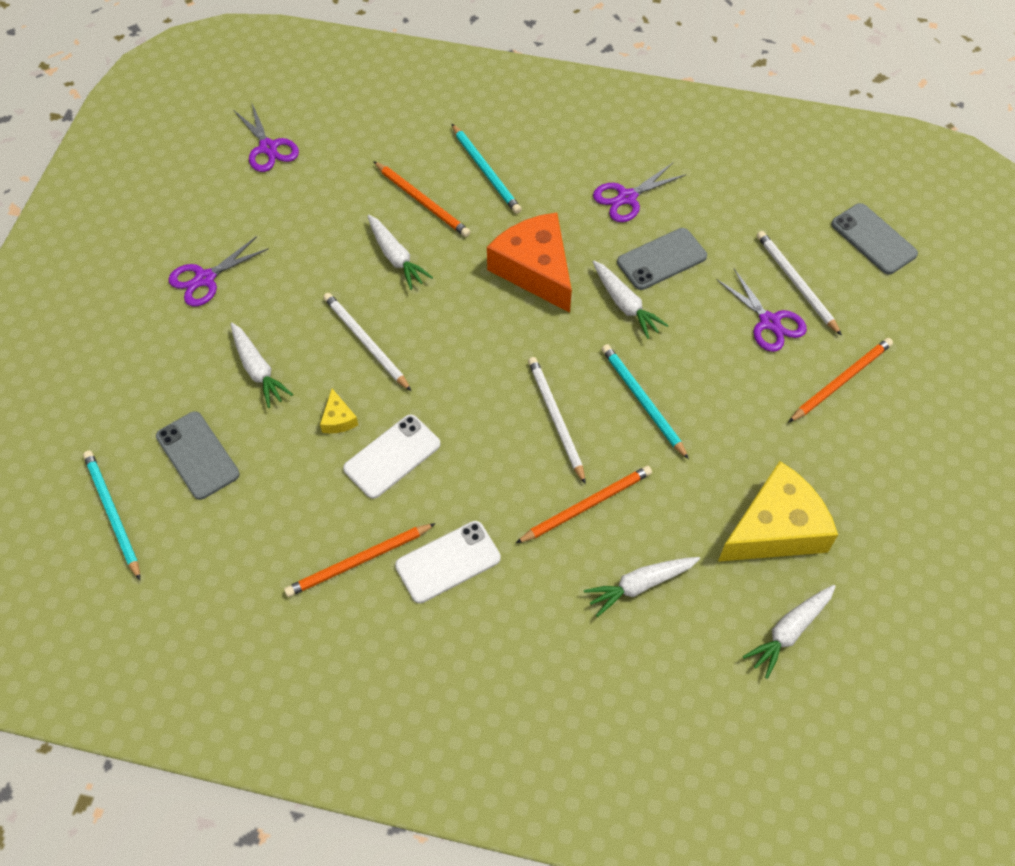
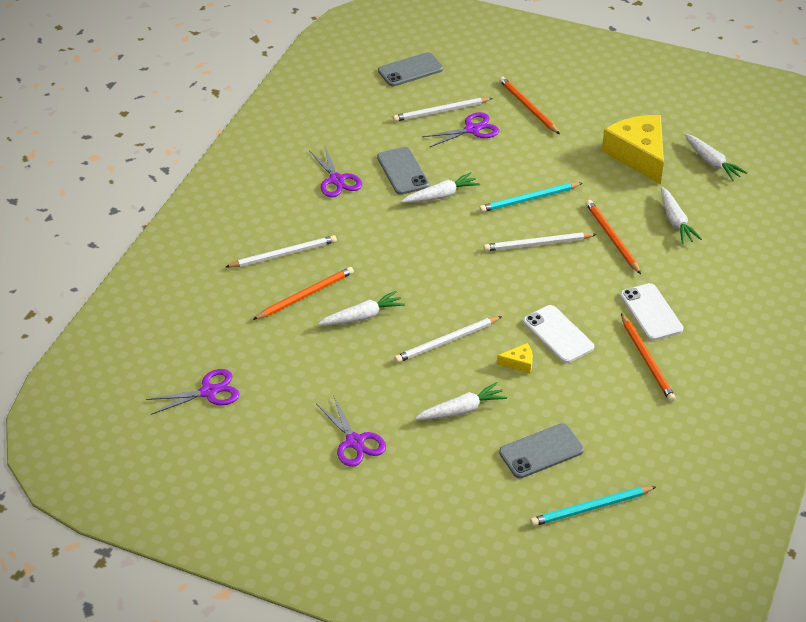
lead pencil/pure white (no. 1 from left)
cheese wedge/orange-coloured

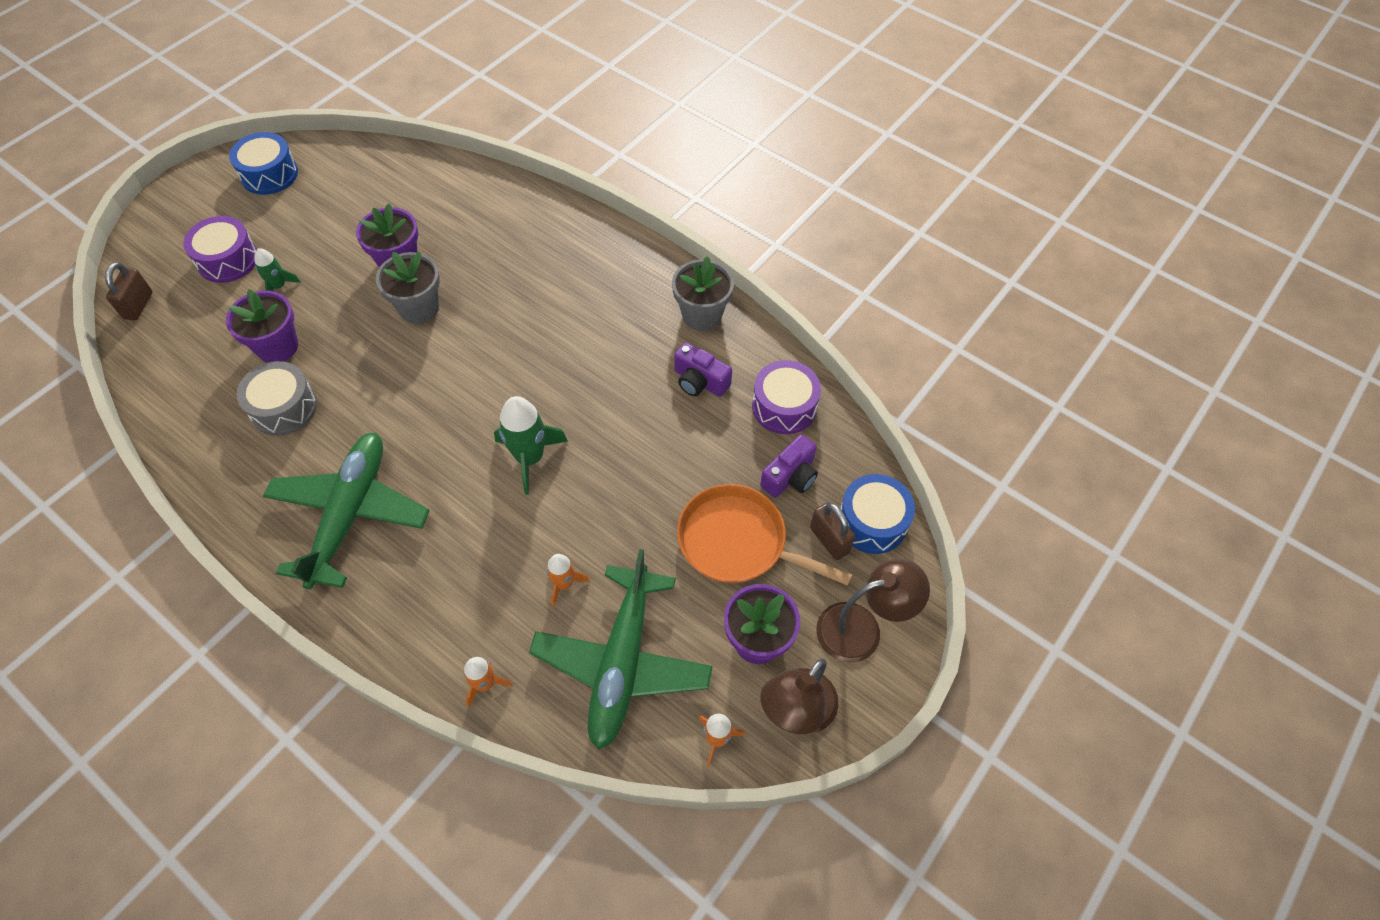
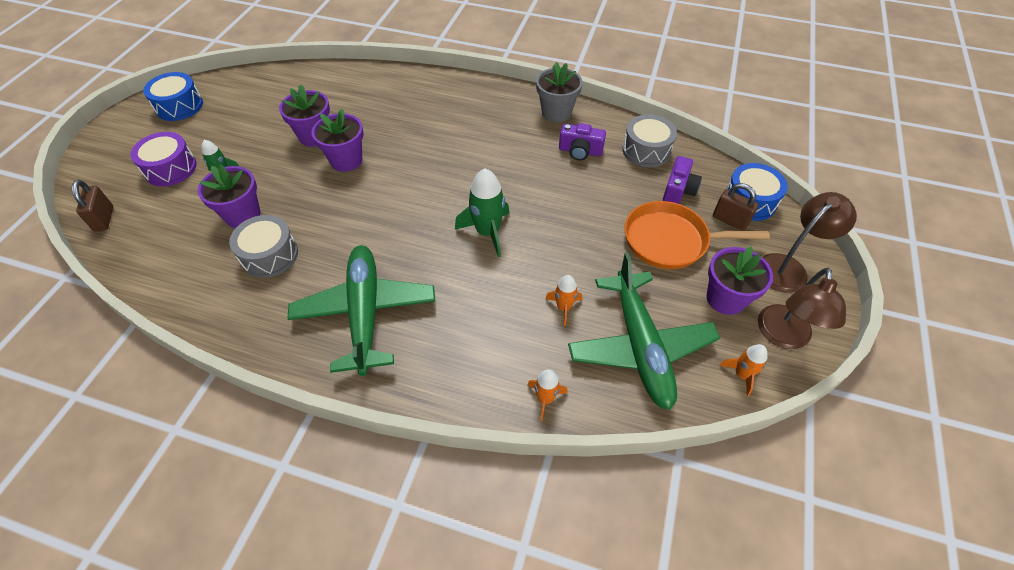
flower pot/violet (no. 3 from left)
drum/gray (no. 2 from left)

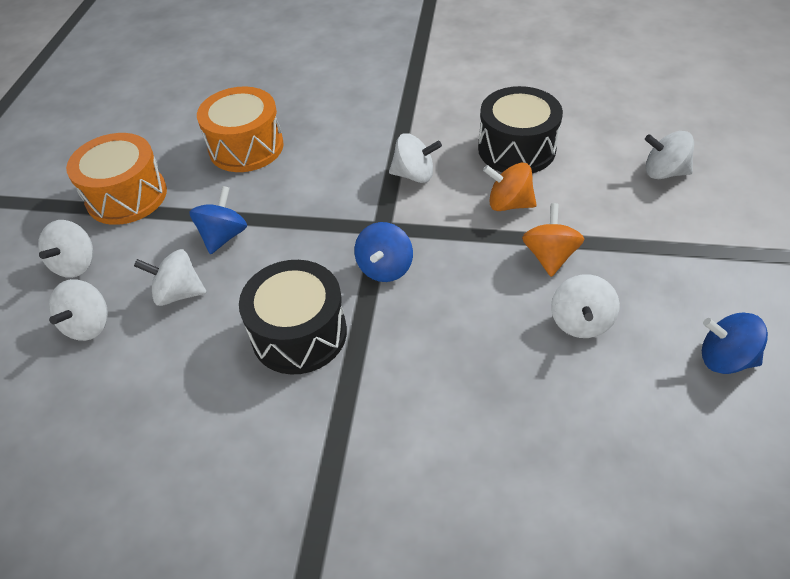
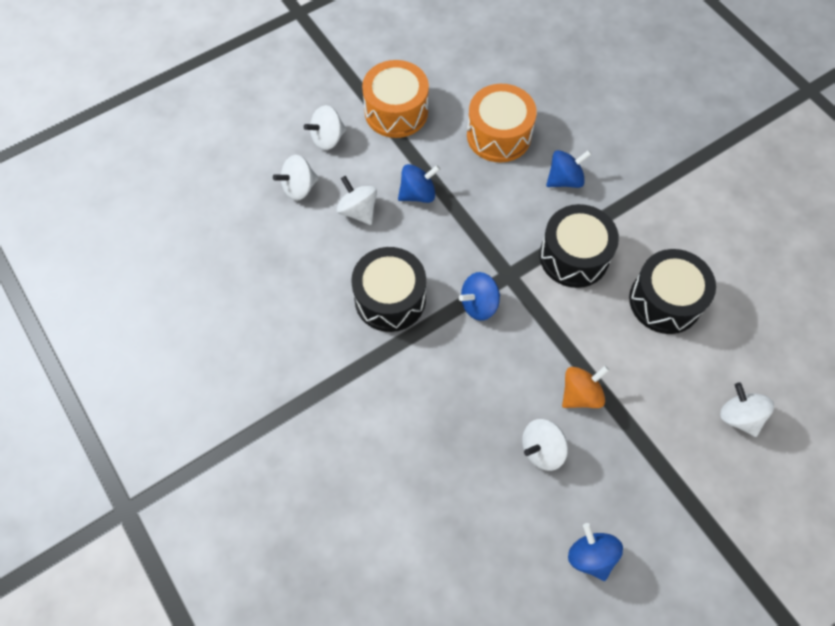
drum/jet-black (no. 2 from left)
whirligig/blue (no. 3 from left)
whirligig/orange-coloured (no. 1 from left in the first image)

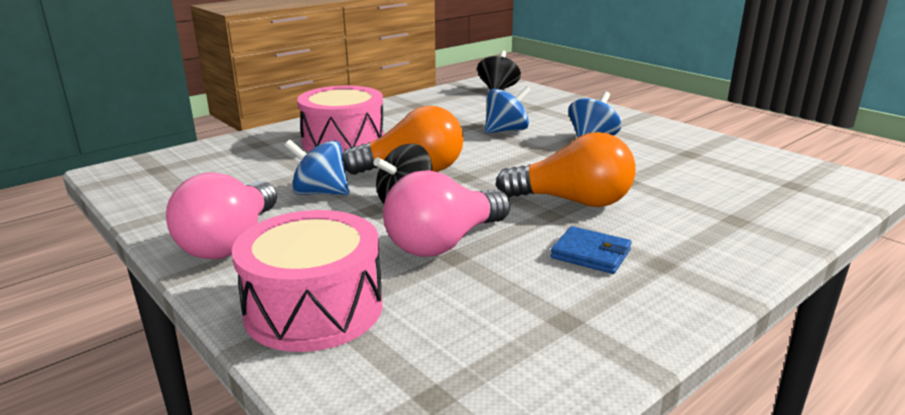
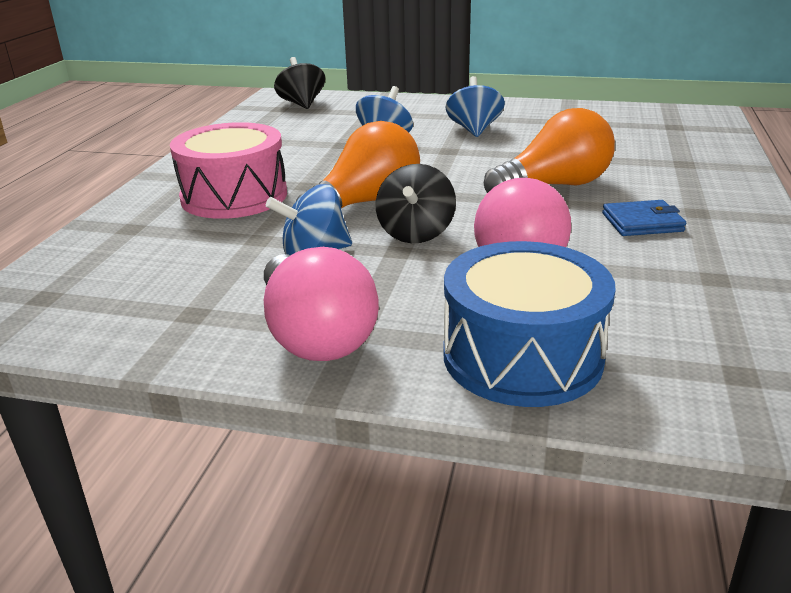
drum/blue

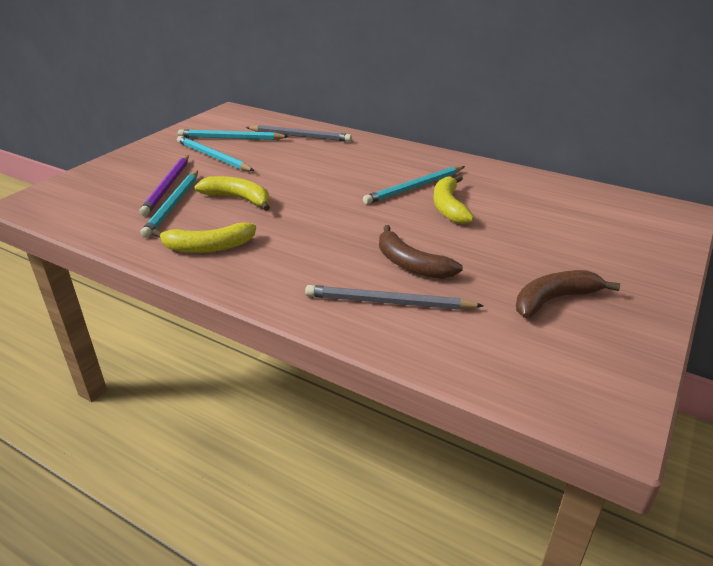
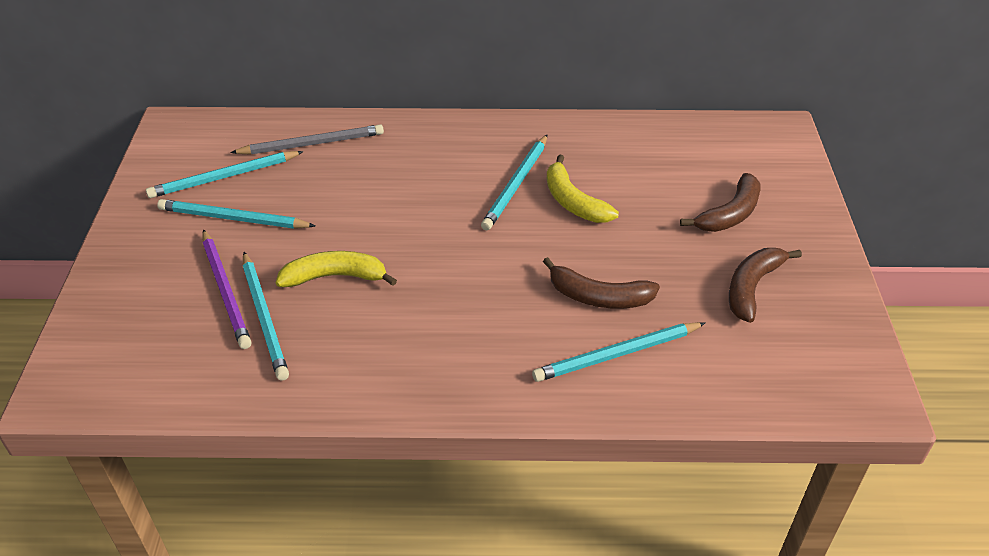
lead pencil/aqua (no. 5 from left)
banana/dark brown (no. 2 from left)
banana/bright yellow (no. 1 from left in the first image)

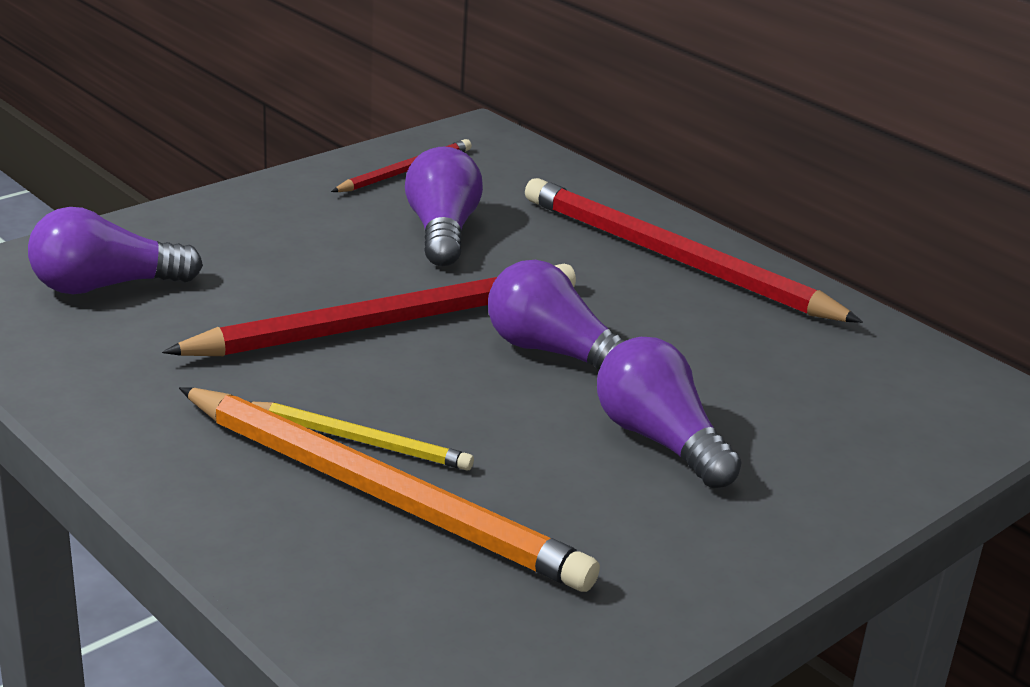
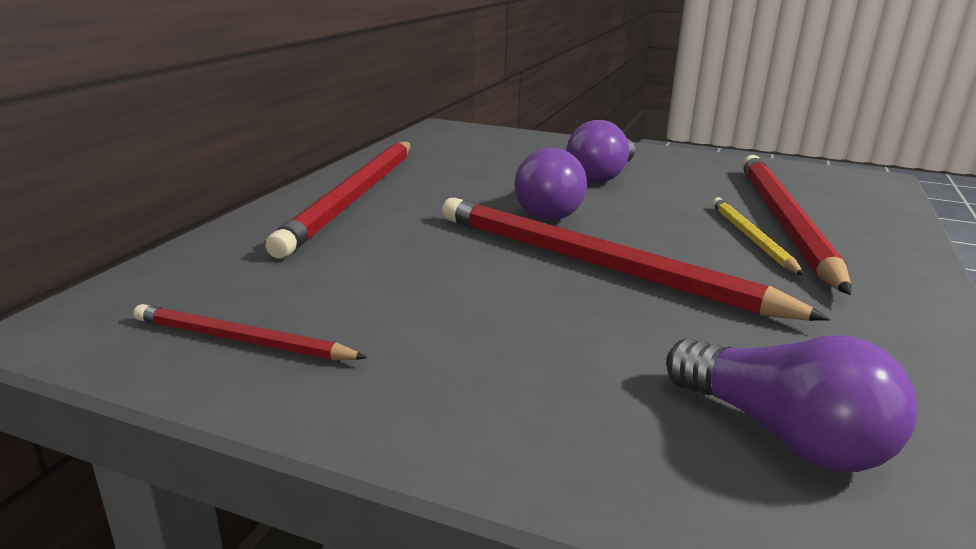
lead pencil/scarlet (no. 4 from left)
bulb/violet (no. 2 from left in the first image)

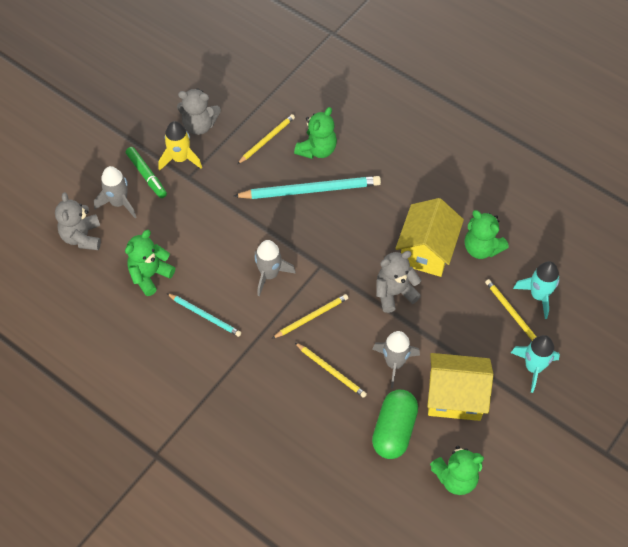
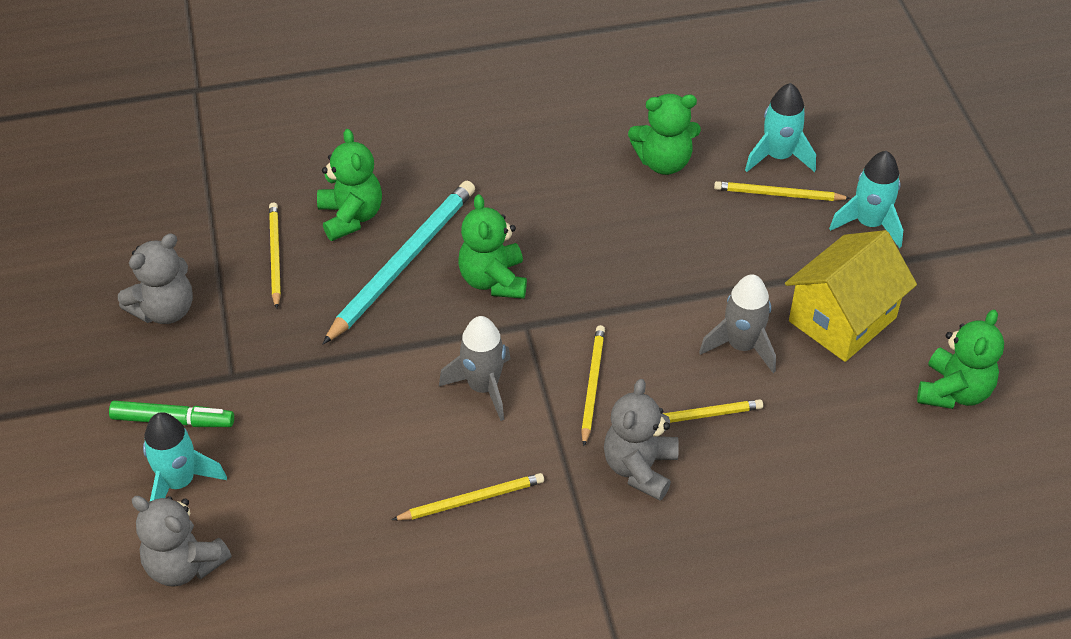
spaceship/aqua (no. 1 from left)
lead pencil/bright yellow (no. 2 from left)
stuffed bear/leaf-green (no. 2 from left)
stuffed bear/gray (no. 3 from left)
spaceship/bright yellow
pill/leaf-green
toy house/bright yellow (no. 1 from left in the first image)

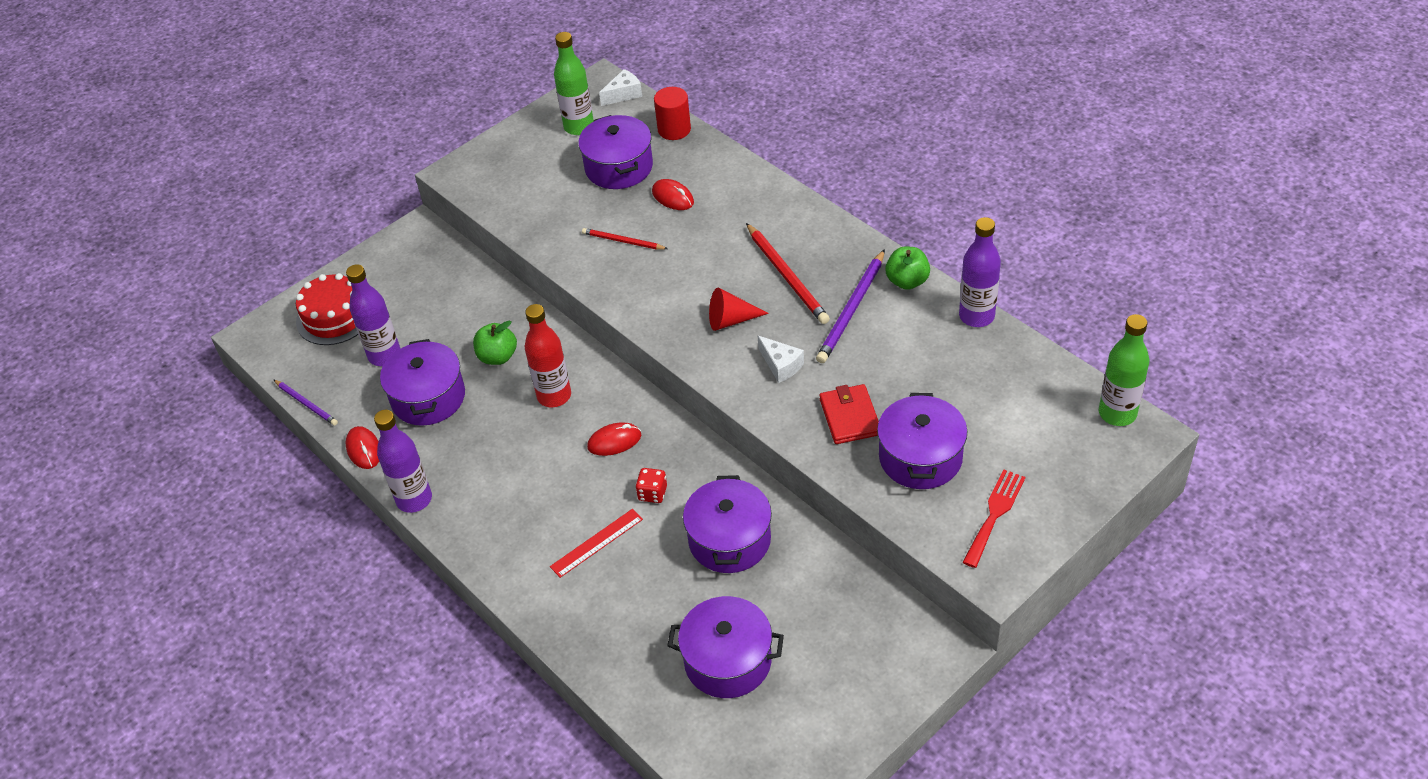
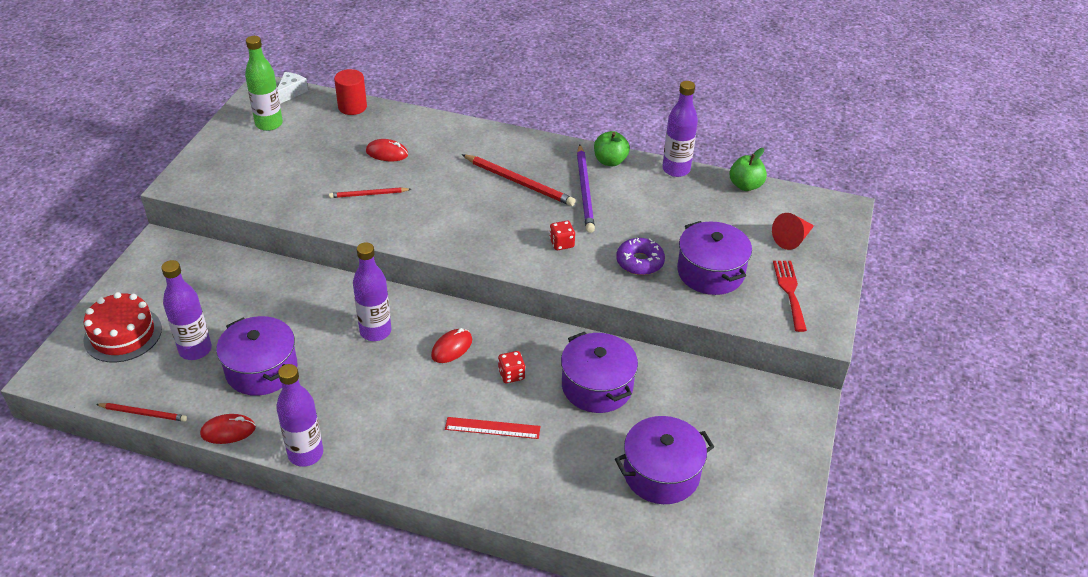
lead pencil/scarlet (no. 1 from left)
computer mouse/scarlet (no. 1 from left)
flask/violet (no. 3 from left)
measuring stick/scarlet
game die/scarlet (no. 2 from left)
doughnut/violet
apple/leaf-green (no. 2 from left)
solid cone/scarlet
stockpot/violet (no. 2 from left in the first image)
flask/leaf-green (no. 2 from left in the first image)

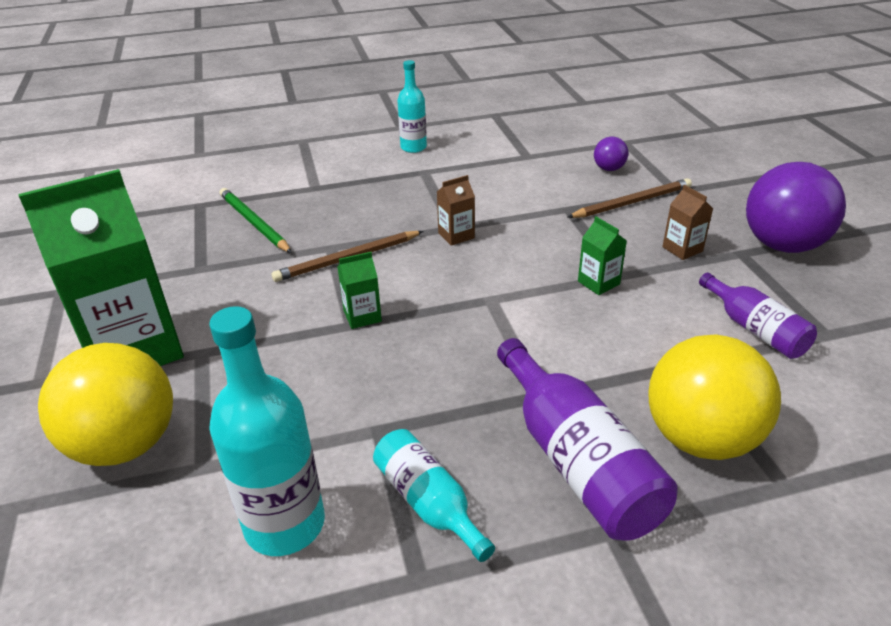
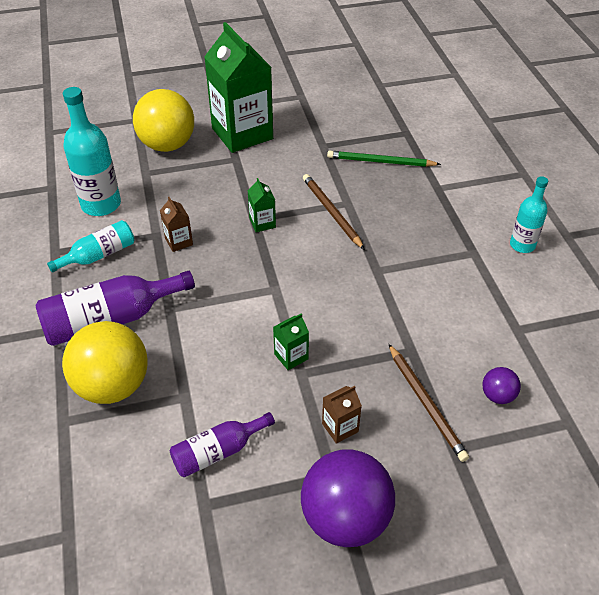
milk carton/dark brown (no. 1 from left)
lead pencil/leaf-green

